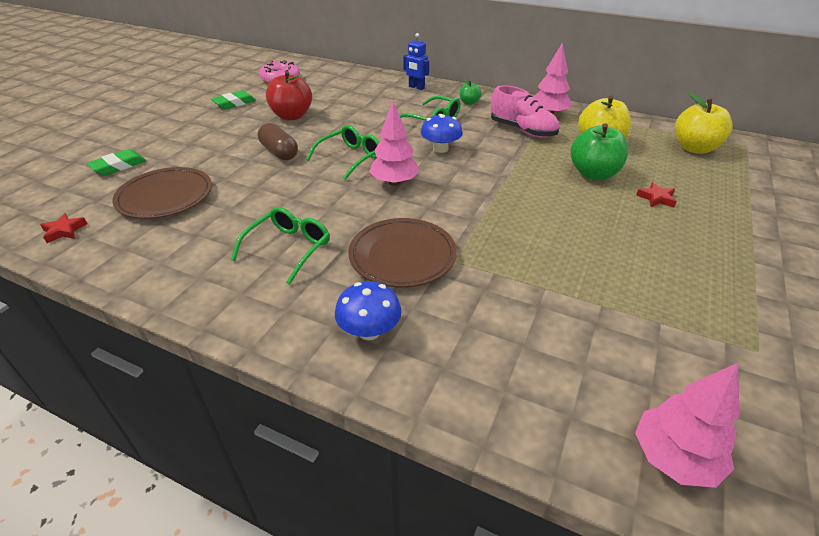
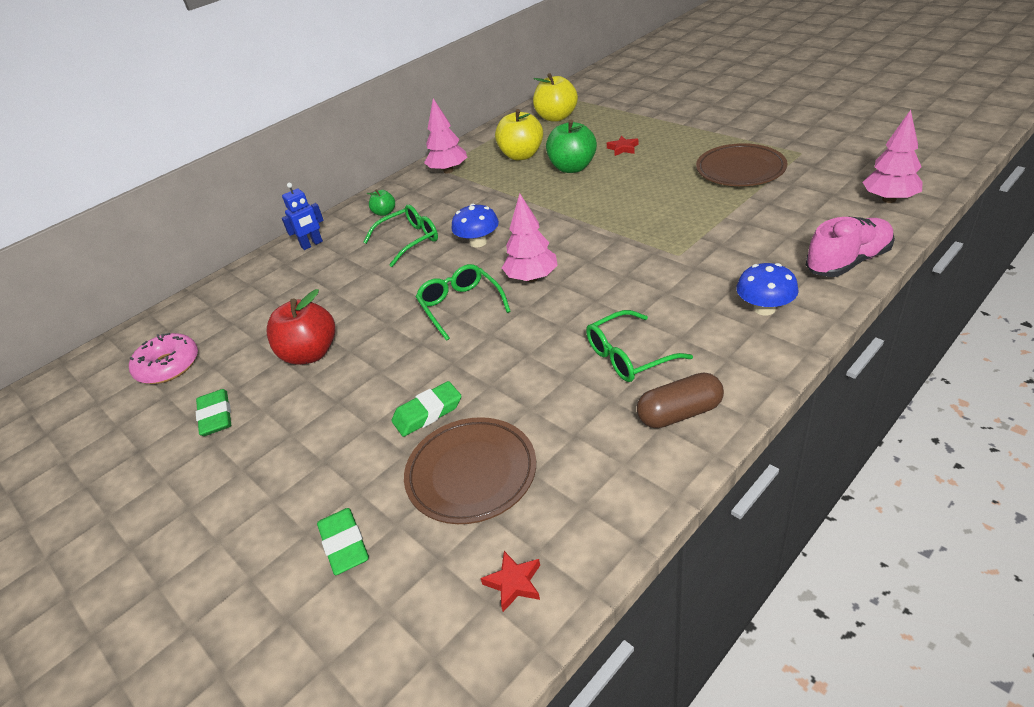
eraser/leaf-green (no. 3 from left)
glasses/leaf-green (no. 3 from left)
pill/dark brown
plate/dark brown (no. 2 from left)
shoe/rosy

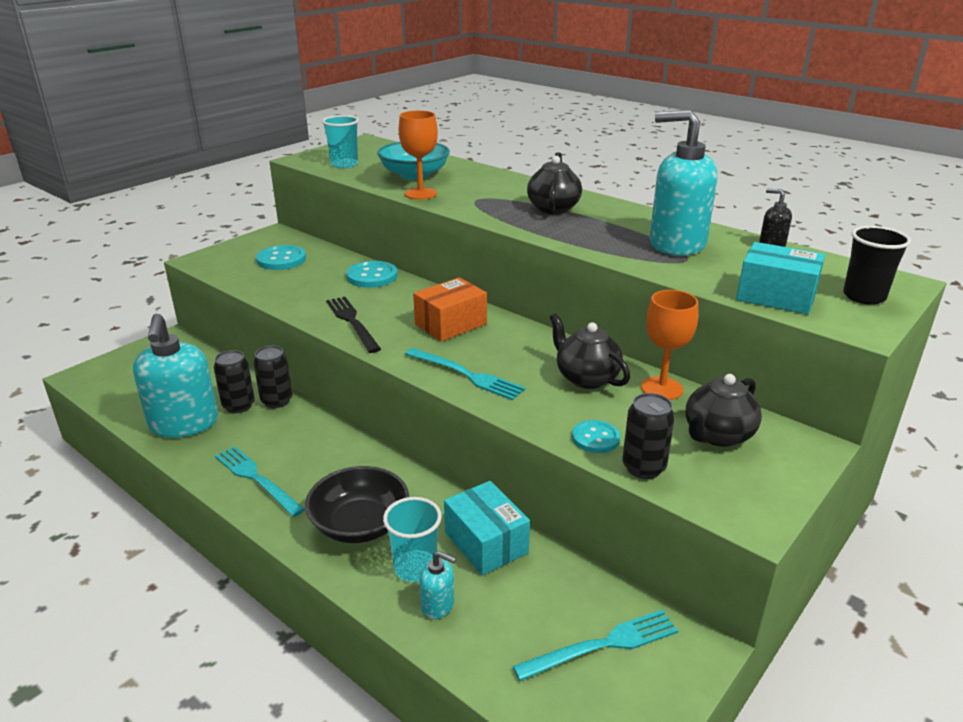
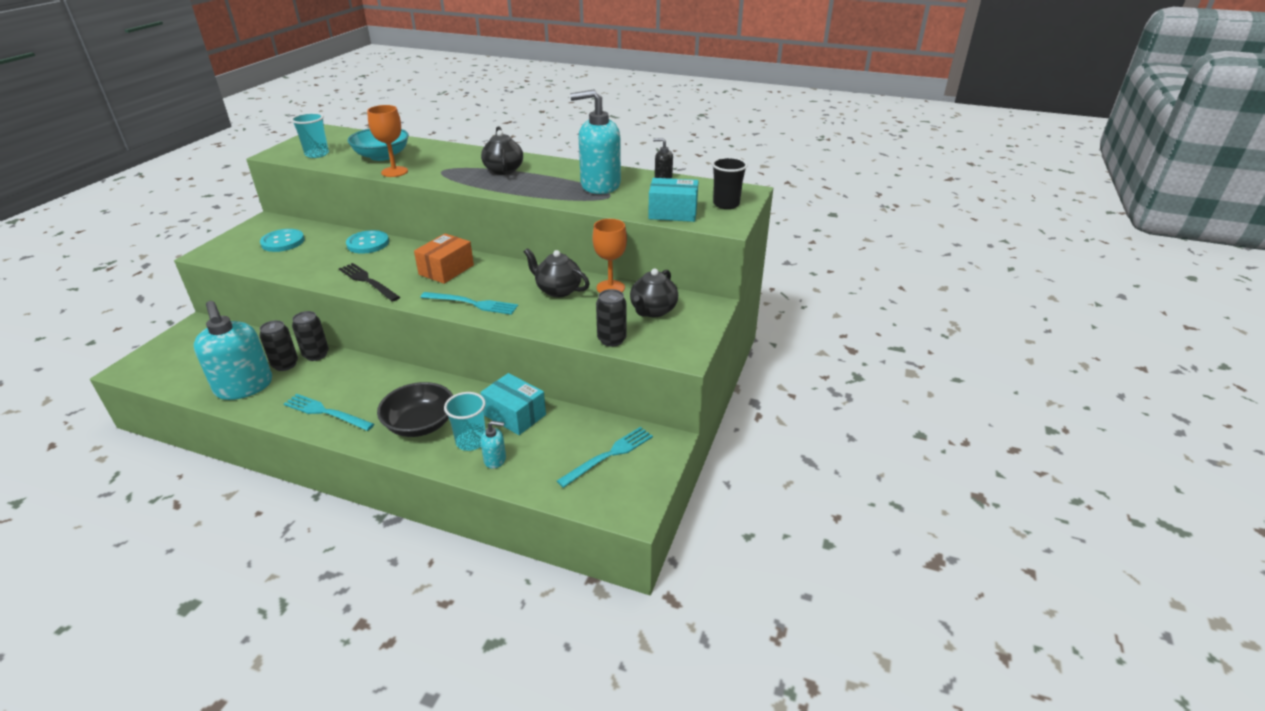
shirt button/aqua (no. 3 from left in the first image)

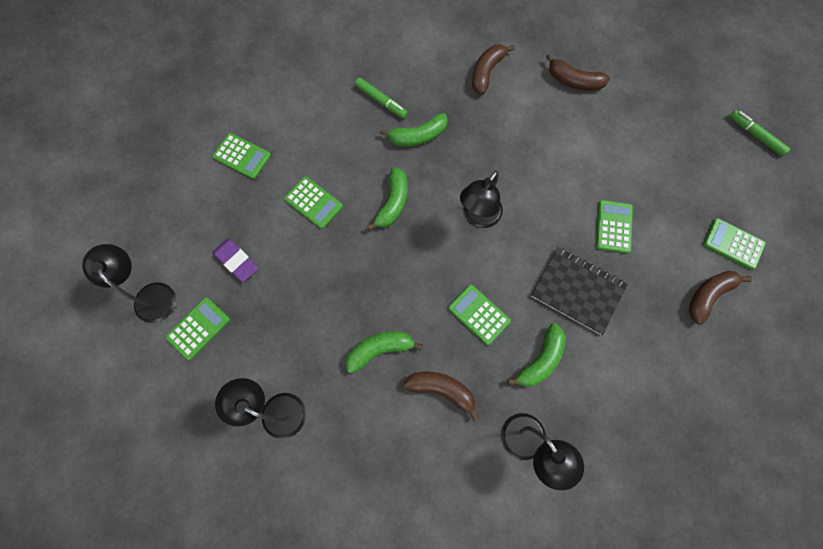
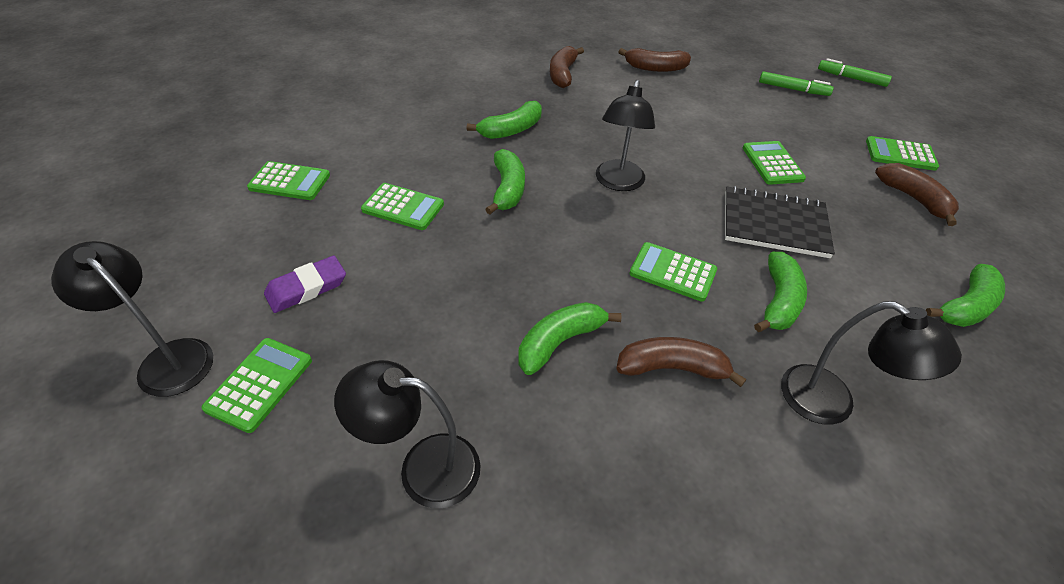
eraser/violet
felt pen/leaf-green (no. 1 from left)
banana/dark brown (no. 4 from left)
banana/leaf-green (no. 5 from left)

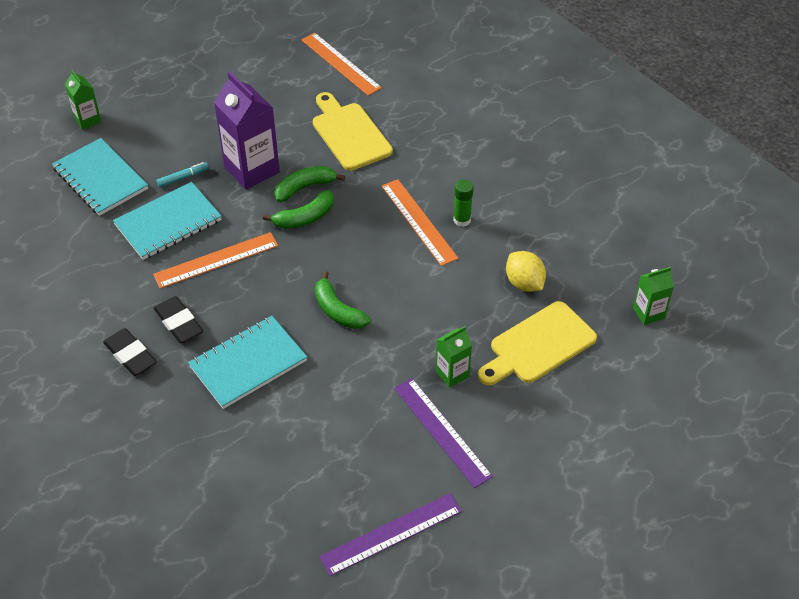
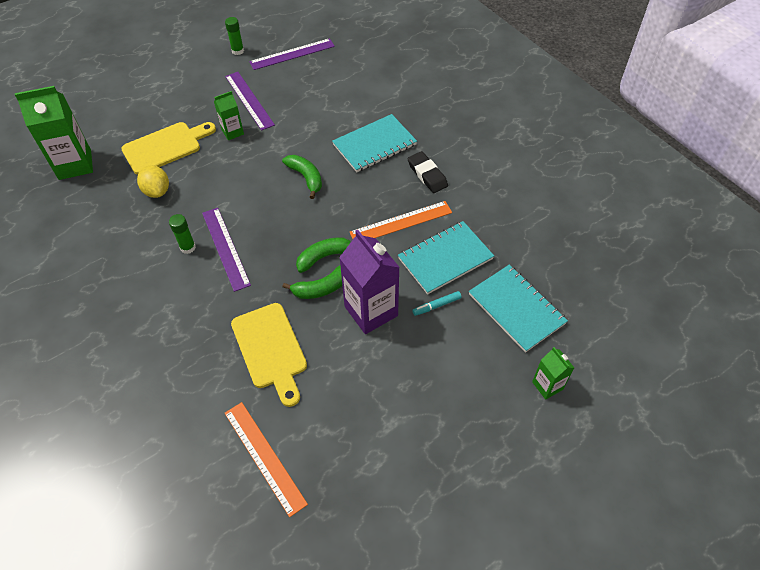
milk carton/leaf-green (no. 1 from left)
measuring stick/violet (no. 1 from left)
glue stick/leaf-green (no. 2 from left)
eraser/jet-black (no. 1 from left in the first image)

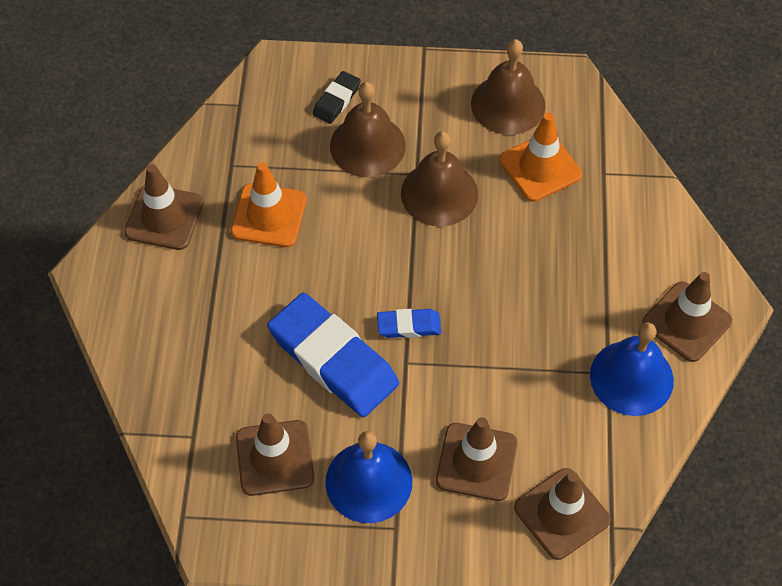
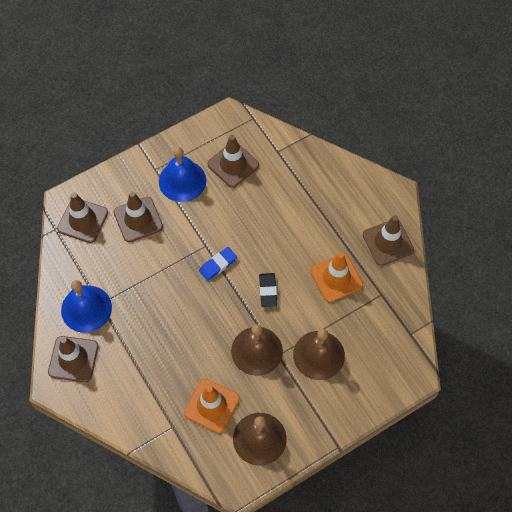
eraser/jet-black
eraser/blue (no. 1 from left in the first image)

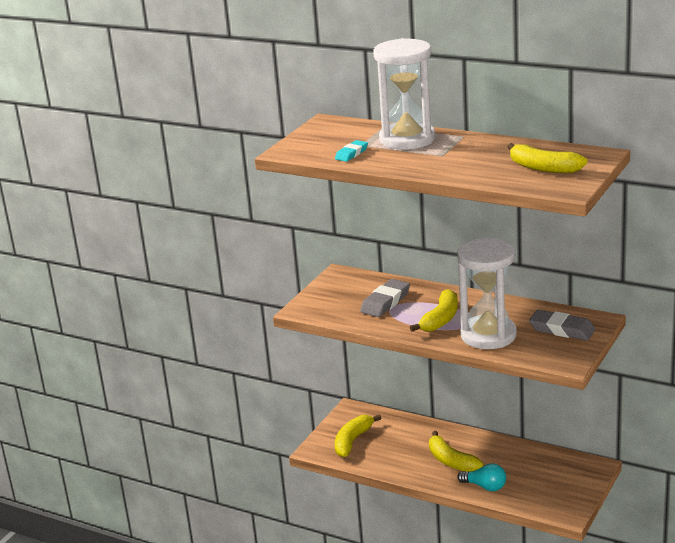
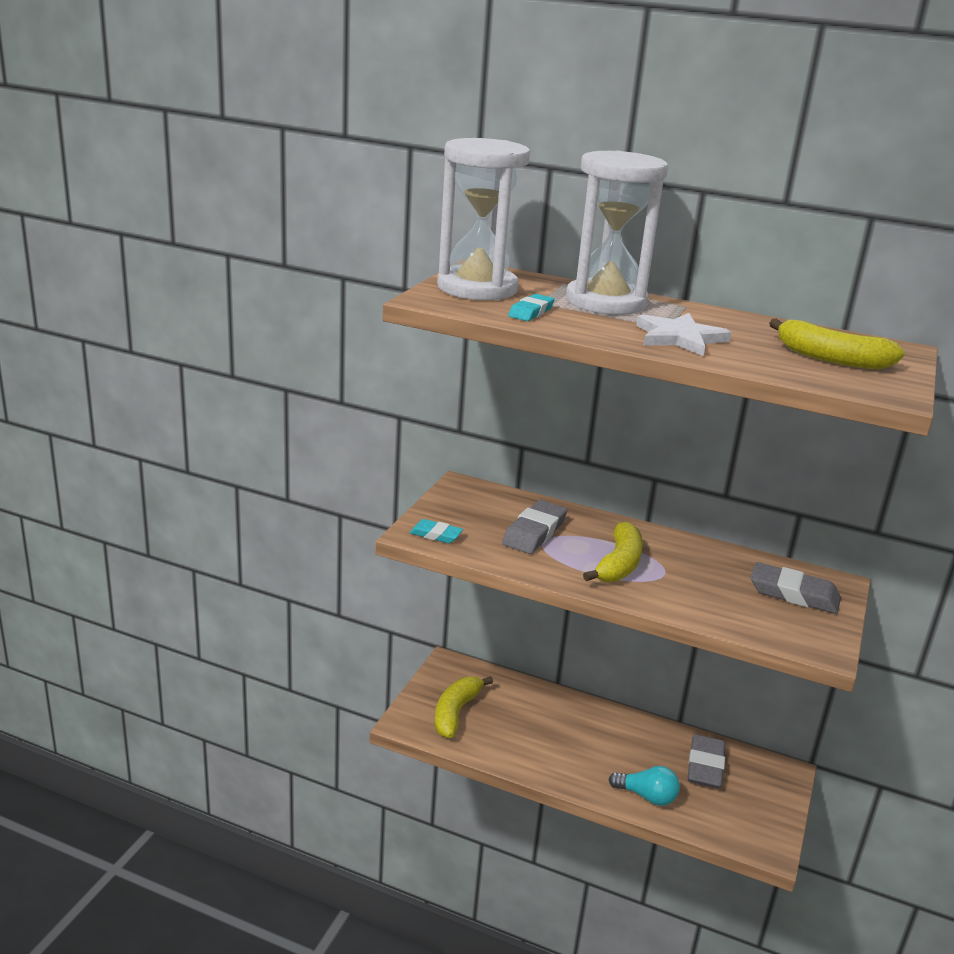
eraser/aqua (no. 1 from left)
sandglass/pure white (no. 1 from left)
star shape/pure white
eraser/gray (no. 2 from left)
banana/bright yellow (no. 3 from left in the first image)

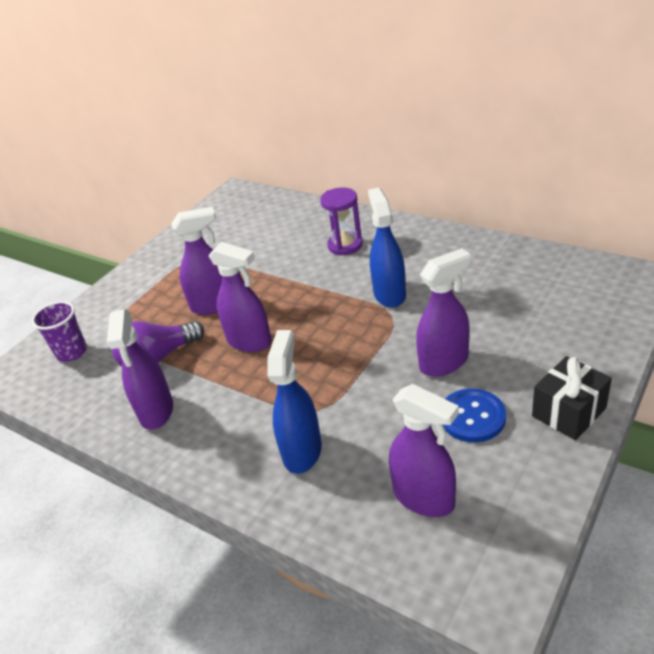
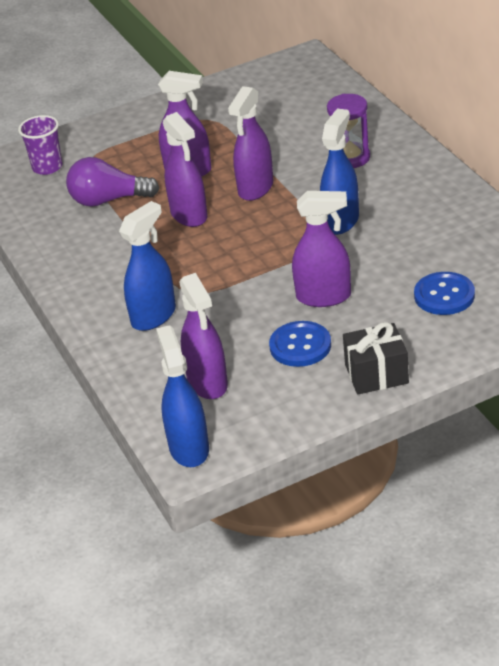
spray cleaner/blue (no. 2 from left)
spray cleaner/violet (no. 4 from left)
shirt button/blue (no. 2 from left)

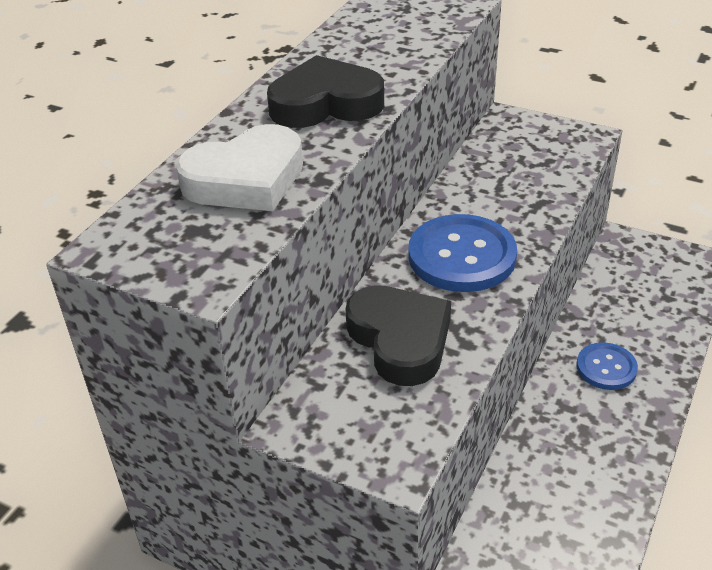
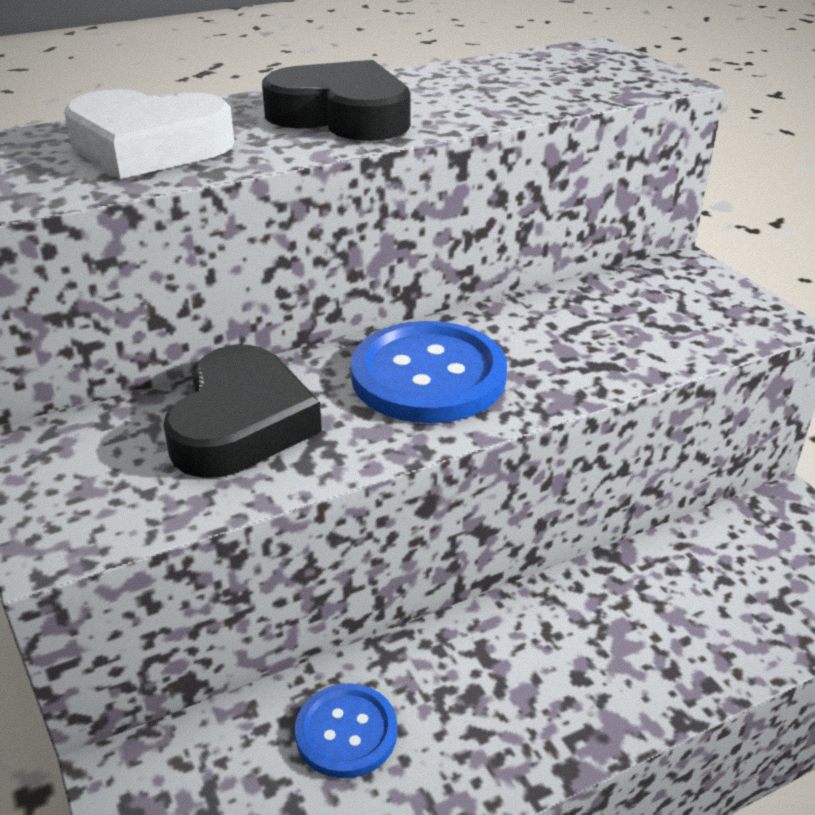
shirt button/blue (no. 1 from left)

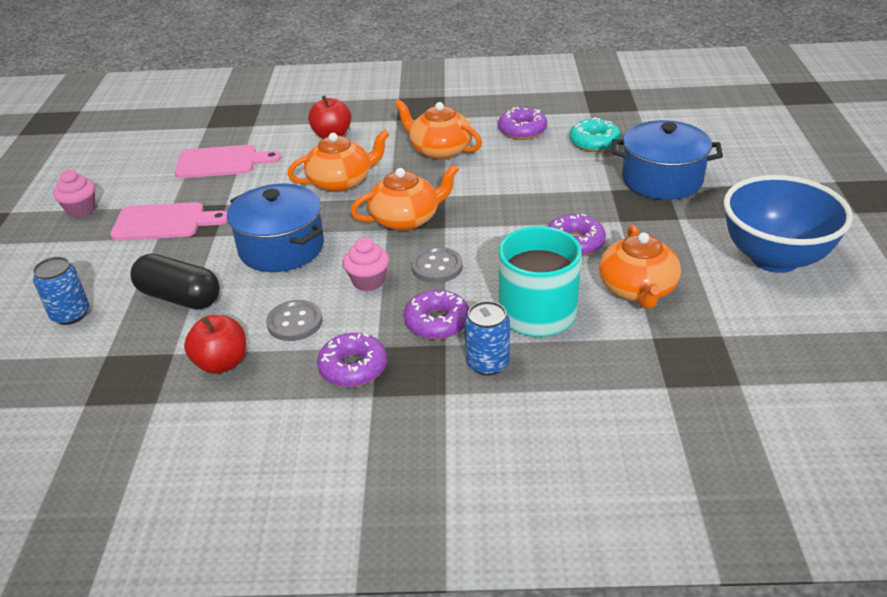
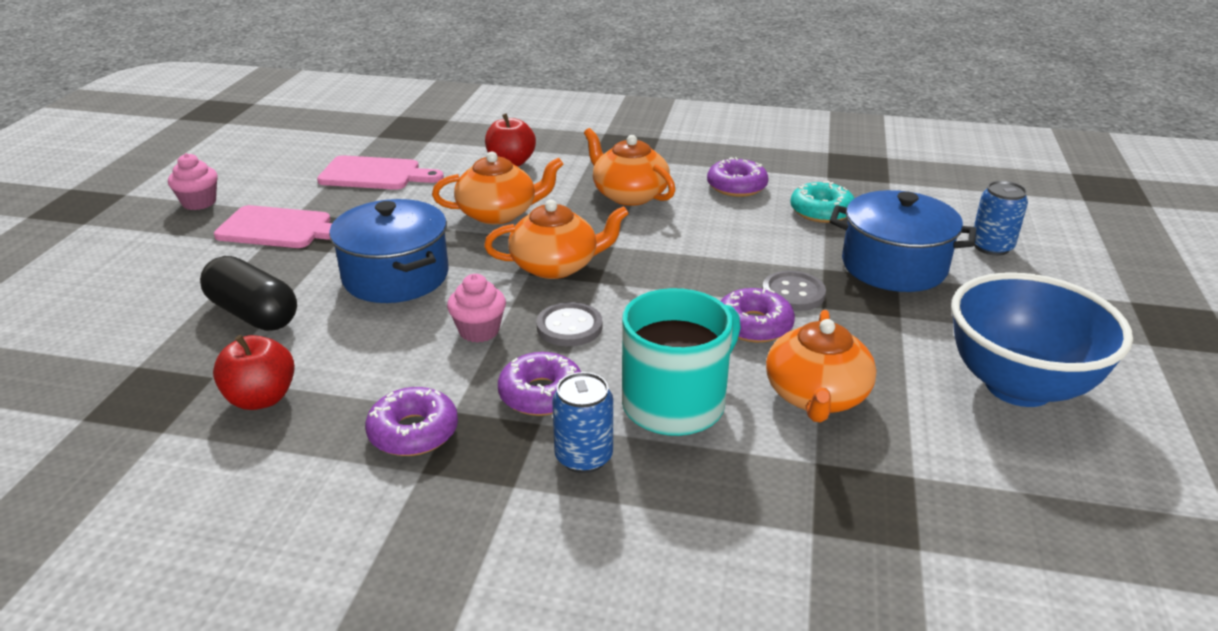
shirt button/gray (no. 2 from left)
tin/blue (no. 2 from left)

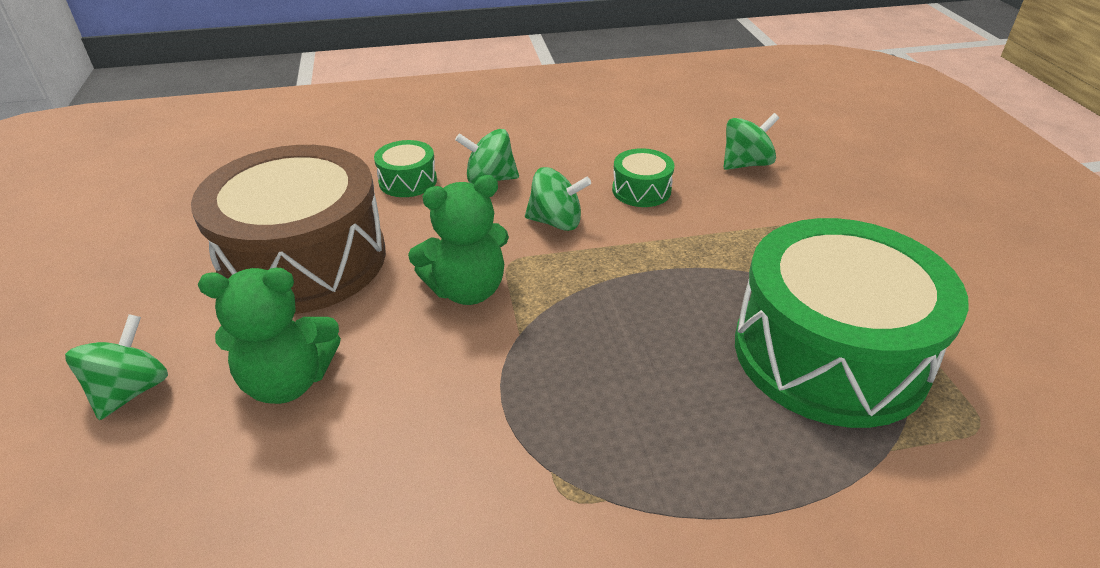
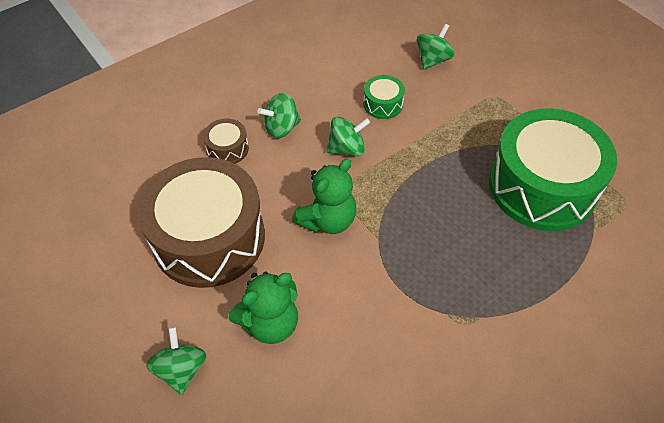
drum/dark brown (no. 2 from left)

